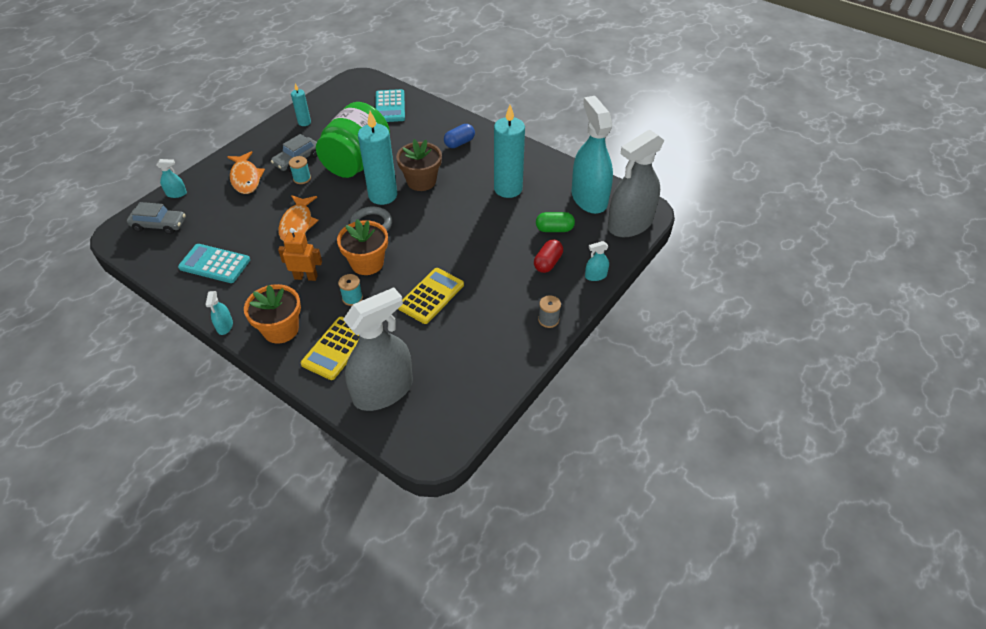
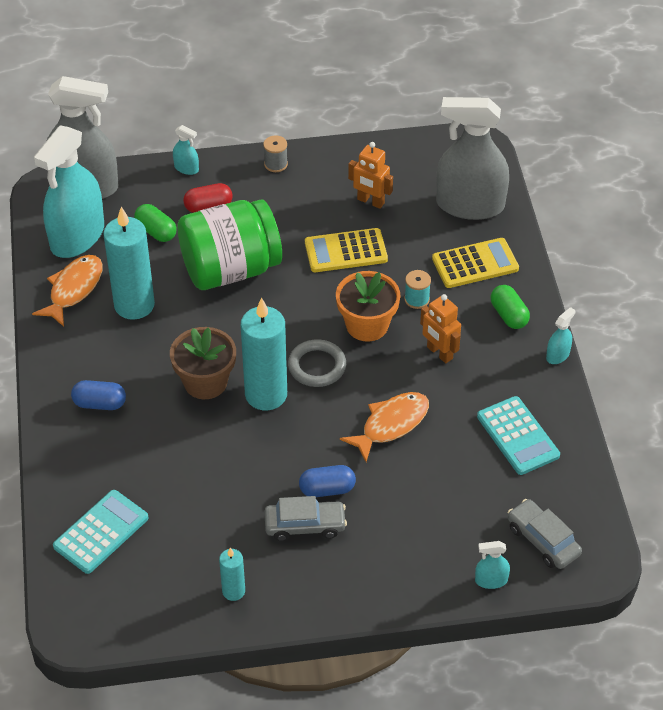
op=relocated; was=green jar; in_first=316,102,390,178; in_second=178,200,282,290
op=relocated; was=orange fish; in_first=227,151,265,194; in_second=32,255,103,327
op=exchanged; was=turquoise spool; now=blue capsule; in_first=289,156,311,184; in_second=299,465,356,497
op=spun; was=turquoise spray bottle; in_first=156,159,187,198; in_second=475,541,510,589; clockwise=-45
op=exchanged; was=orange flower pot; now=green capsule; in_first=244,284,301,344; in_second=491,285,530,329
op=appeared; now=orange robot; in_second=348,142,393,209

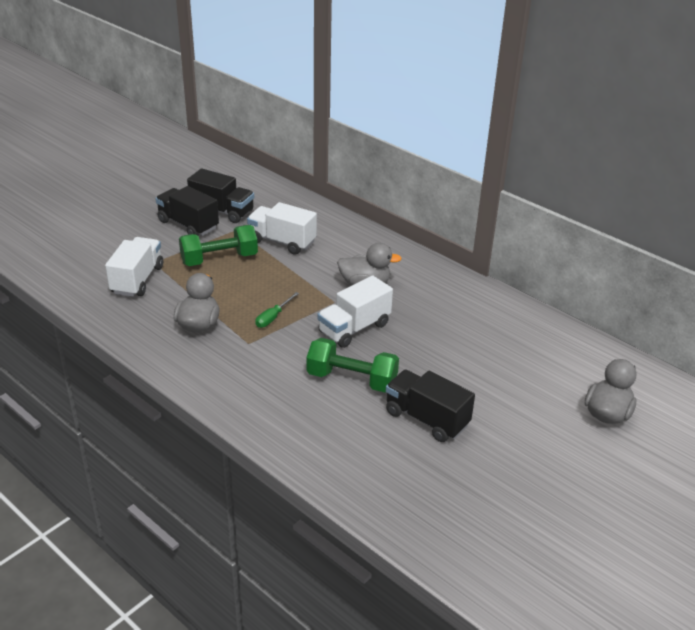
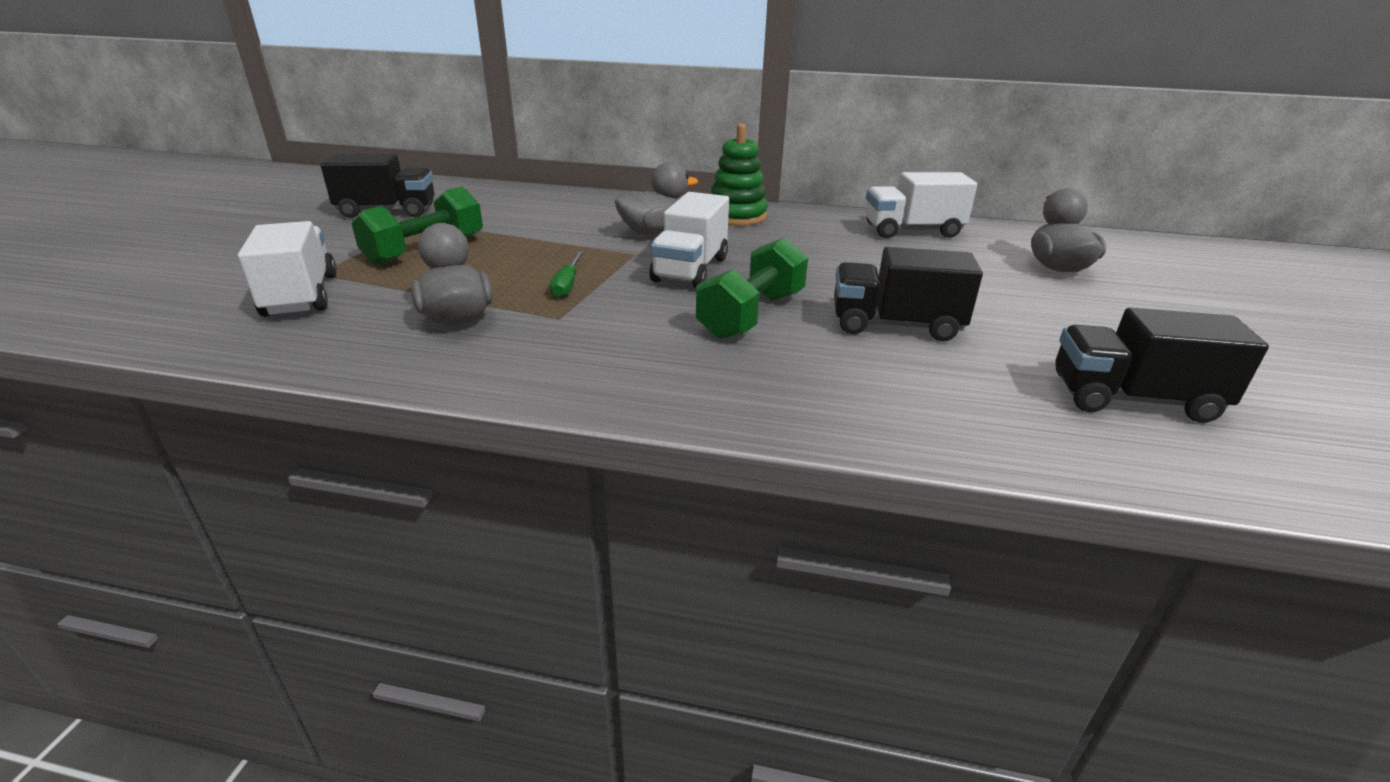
op=relocated; was=black truck; in_first=155,186,219,236; in_second=1055,308,1269,423
op=relocated; was=white truck; in_first=247,202,317,255; in_second=865,172,977,238
op=spun; was=green dumbbell; in_first=306,338,399,392; in_second=696,237,808,339; clockwise=-45
op=appeared; now=green stacking toy; in_second=711,124,768,226

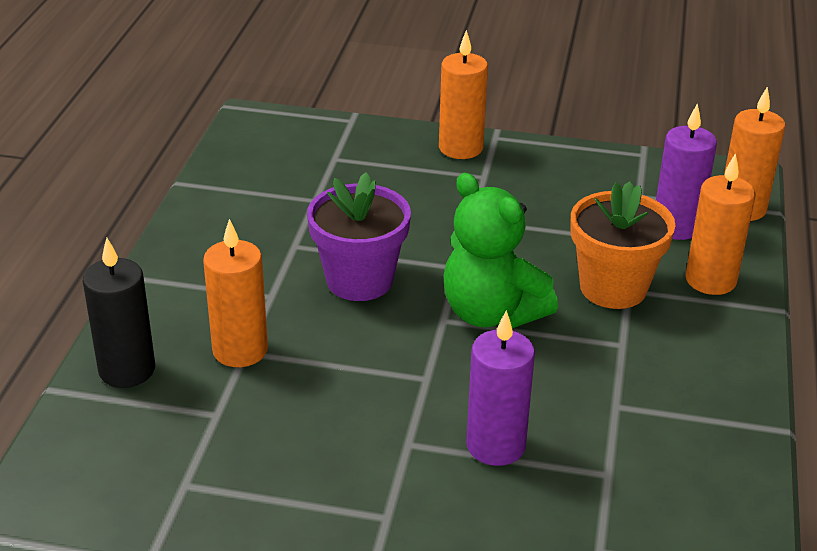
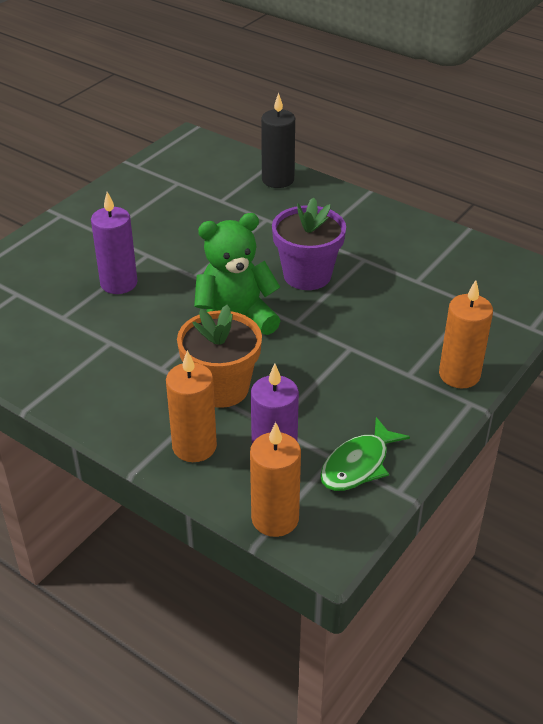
op=missing; was=orange candle; in_first=203,219,268,367
op=appeared; now=green fish; in_second=320,417,410,491

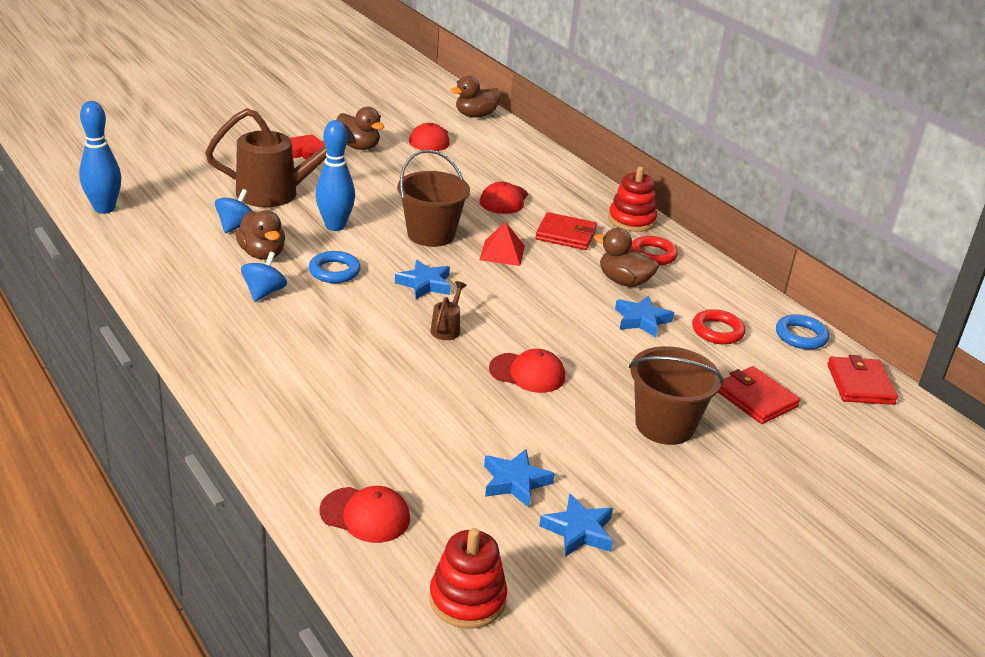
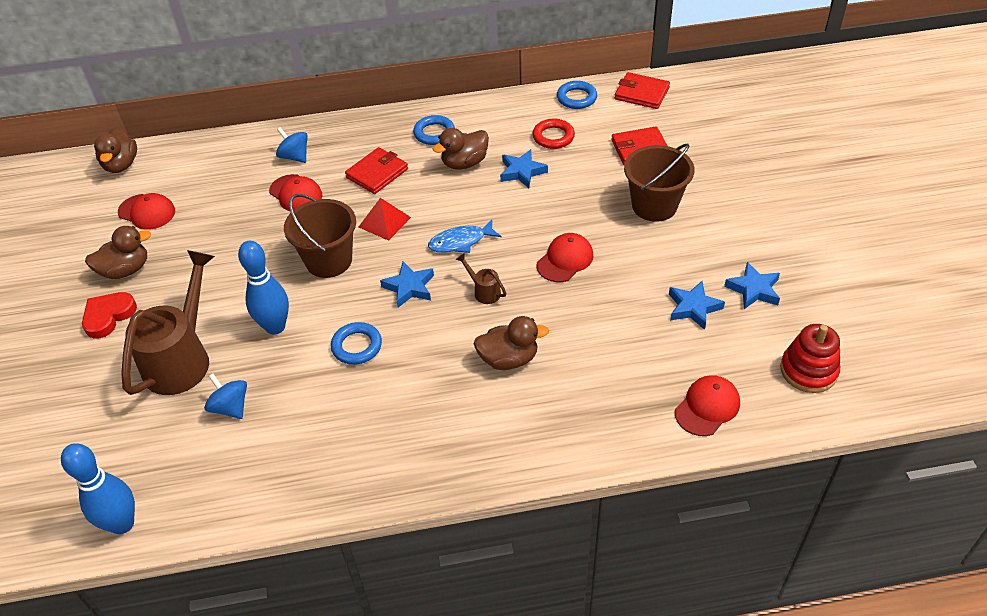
op=missing; was=red stacking toy; in_first=608,166,657,232
op=relocated; was=brown duck; in_first=235,210,285,260; in_second=474,316,549,370
op=colour; was=red ring; now=blue ring; in_first=630,236,678,266; in_second=413,115,455,145
op=relocated; was=blue spinning top; in_first=241,252,287,302; in_second=276,127,308,163
op=appeared; now=blue fish; in_second=428,219,501,253

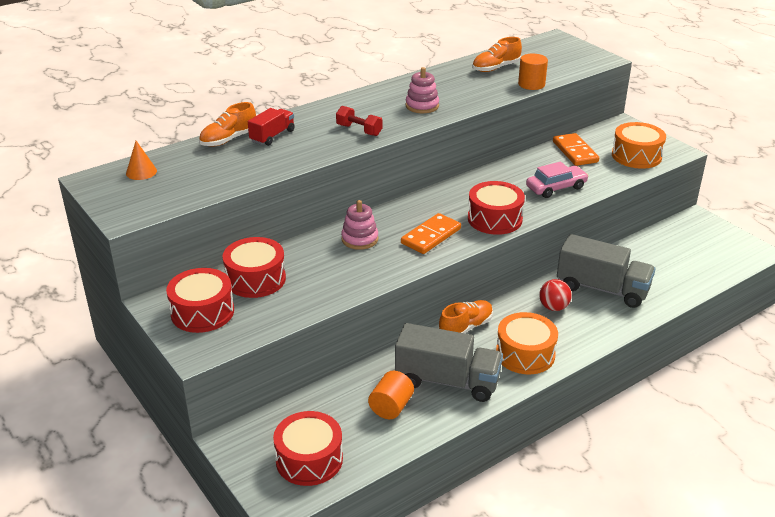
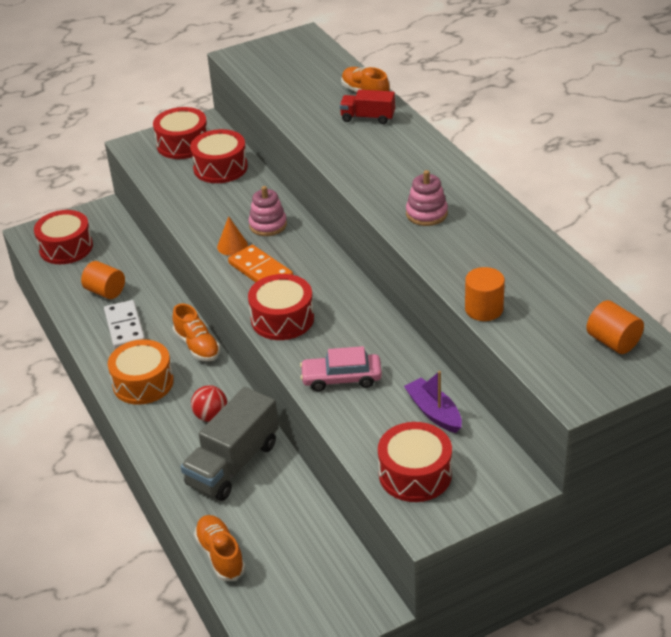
op=relocated; was=orange shoe; in_first=472,37,522,72; in_second=194,515,246,581
op=missing; was=red dumbbell; in_first=336,106,383,136
op=spun; was=red truck; in_first=248,108,295,146; in_second=340,90,395,124; clockwise=150
op=colour; was=orange drum; now=red drum; in_first=612,122,666,169; in_second=378,422,452,502
op=exchanged; was=orange domino; now=purple boat; in_first=553,133,599,166; in_second=404,371,462,433
op=relocated; was=orange cone; in_first=126,141,157,180; in_second=217,216,248,256
op=spun; was=pink car; in_first=526,162,589,198; in_second=300,346,382,392; clockwise=105
op=exchanged; was=grey truck; now=white domino; in_first=395,323,503,402; in_second=104,300,145,349
op=appeared; now=orange cylinder; in_second=586,300,644,354

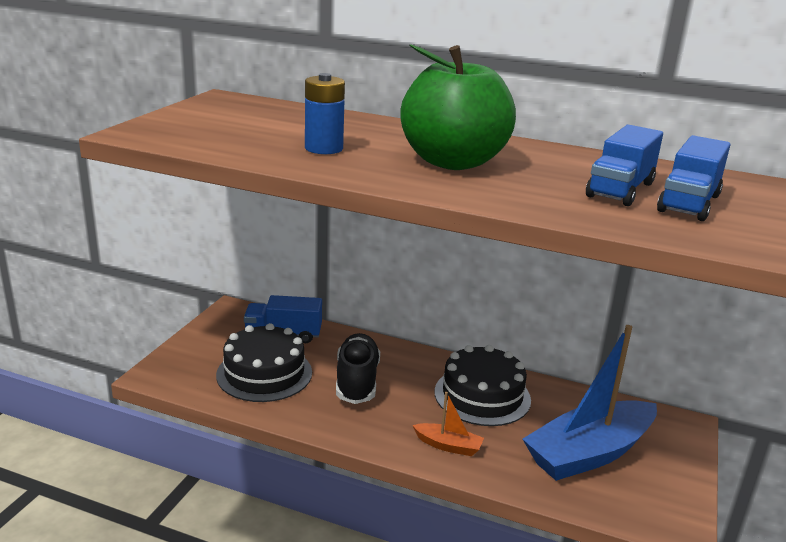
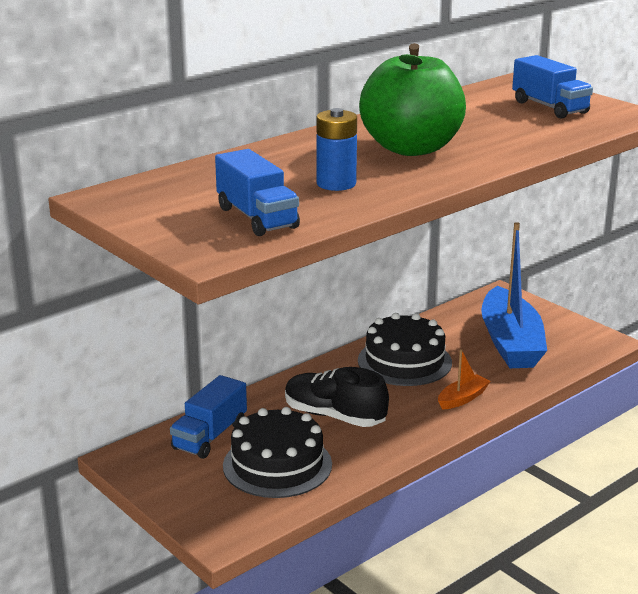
op=relocated; was=blue truck; in_first=586,125,663,206; in_second=215,149,300,236

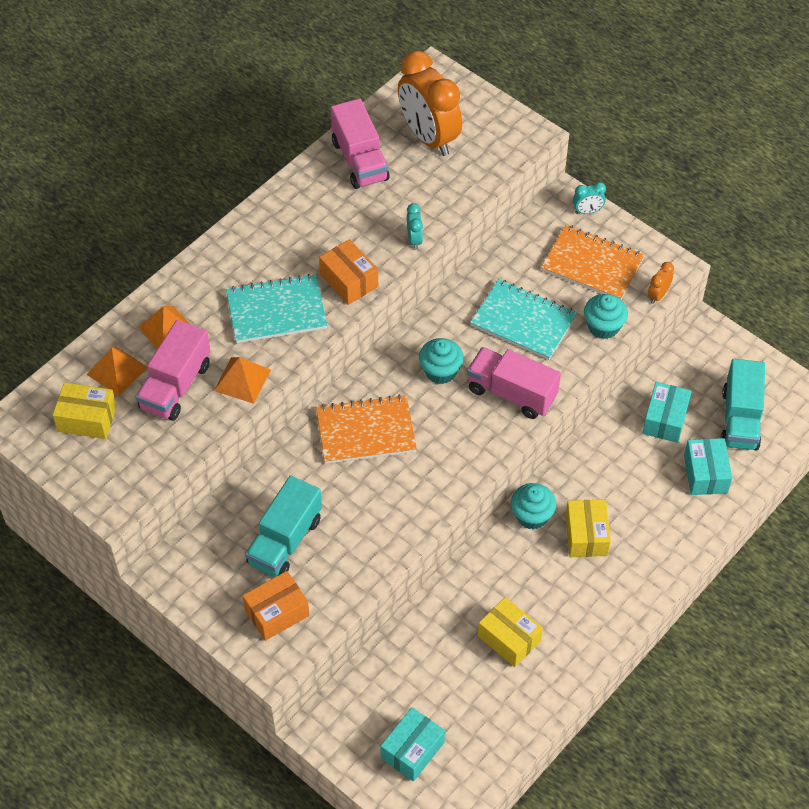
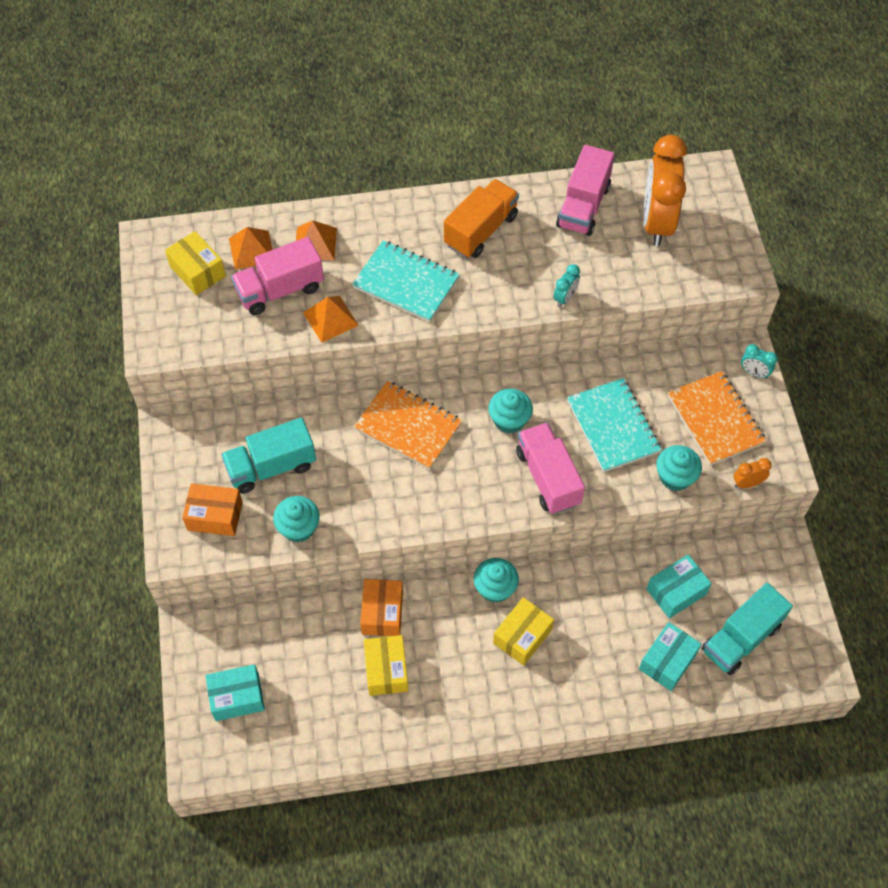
op=relocated; was=orange box; in_first=319,239,378,305; in_second=360,579,403,636
op=appeared; now=orange truck; in_second=444,179,519,258
op=appeared; now=turquoise cupcake; in_second=273,496,320,543

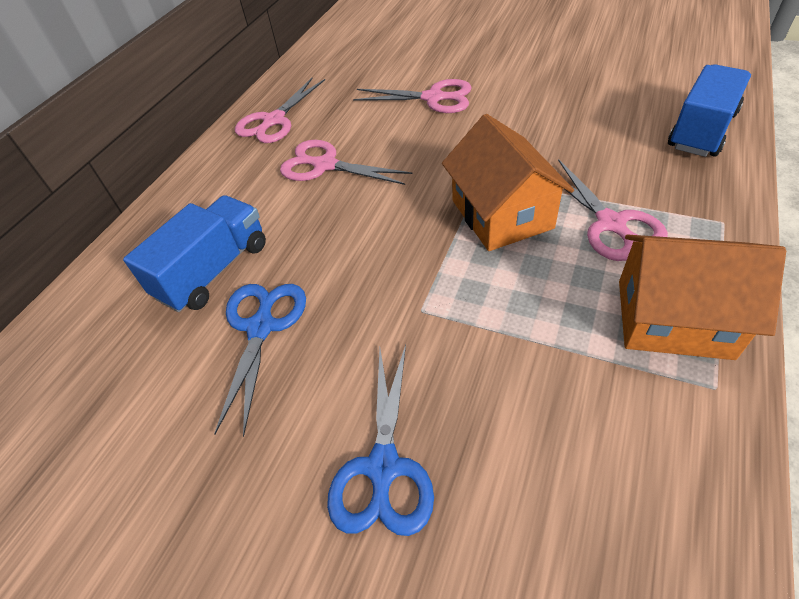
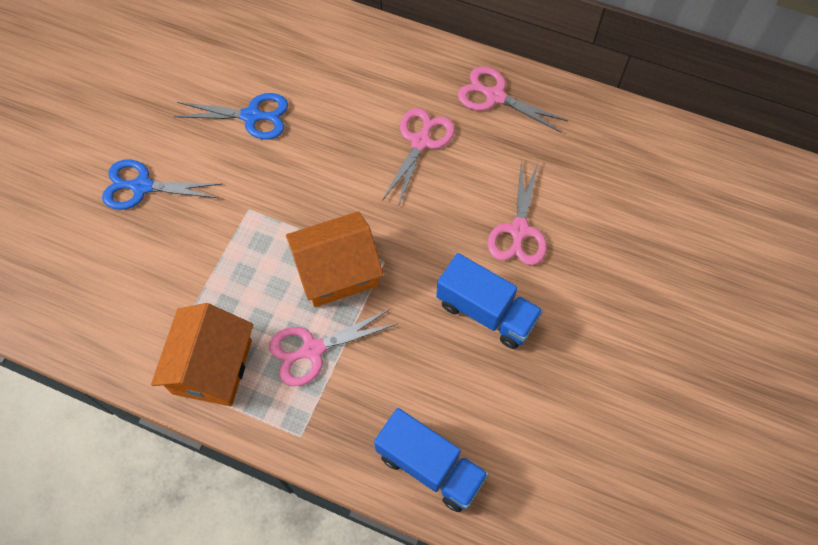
op=relocated; was=blue truck; in_first=123,195,266,312; in_second=436,253,543,349

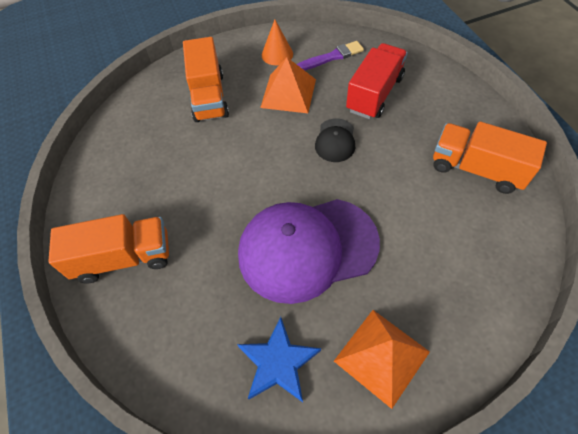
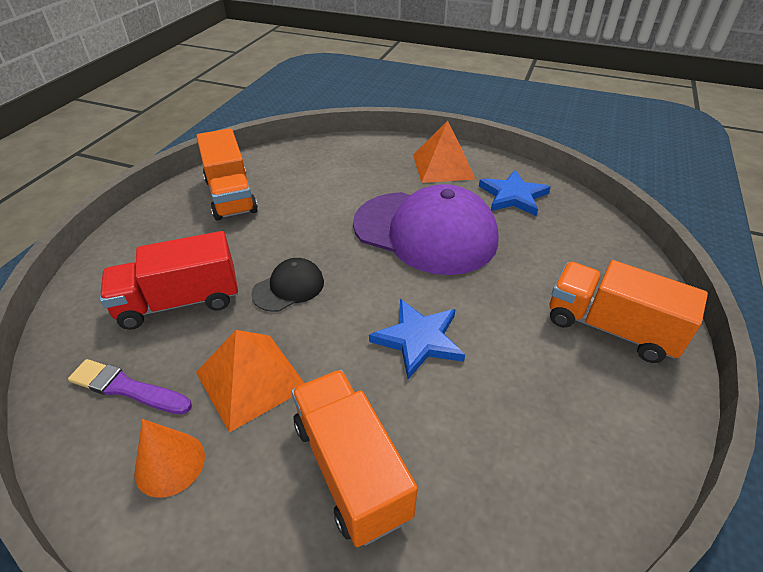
op=spun; was=orange truck; in_first=183,37,229,122; in_second=291,370,418,547; clockwise=-60
op=appeared; now=blue star; in_second=369,299,465,379

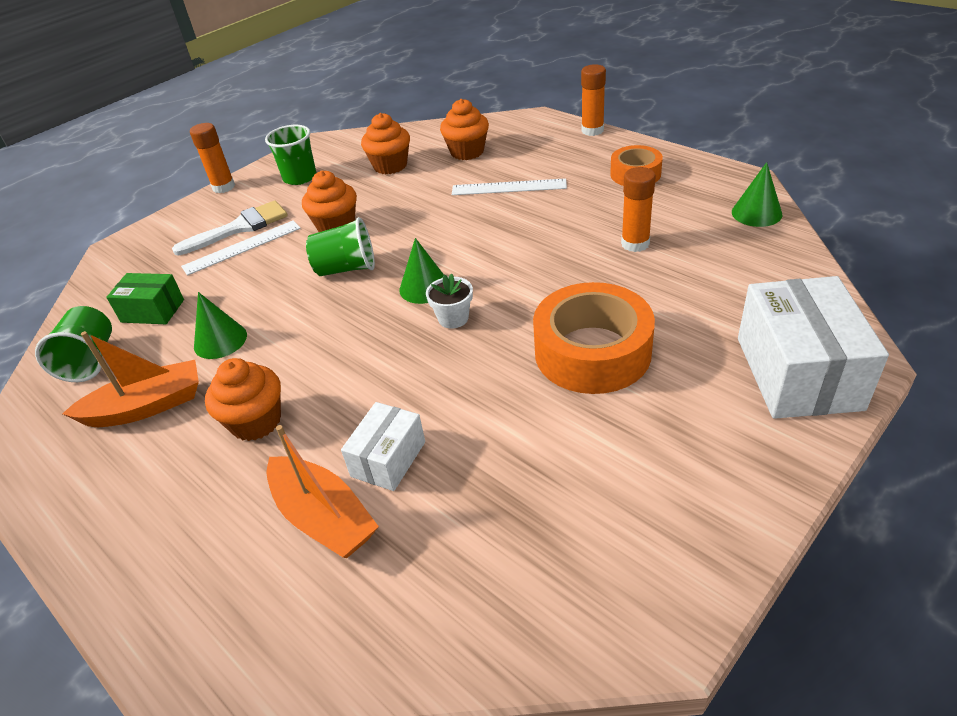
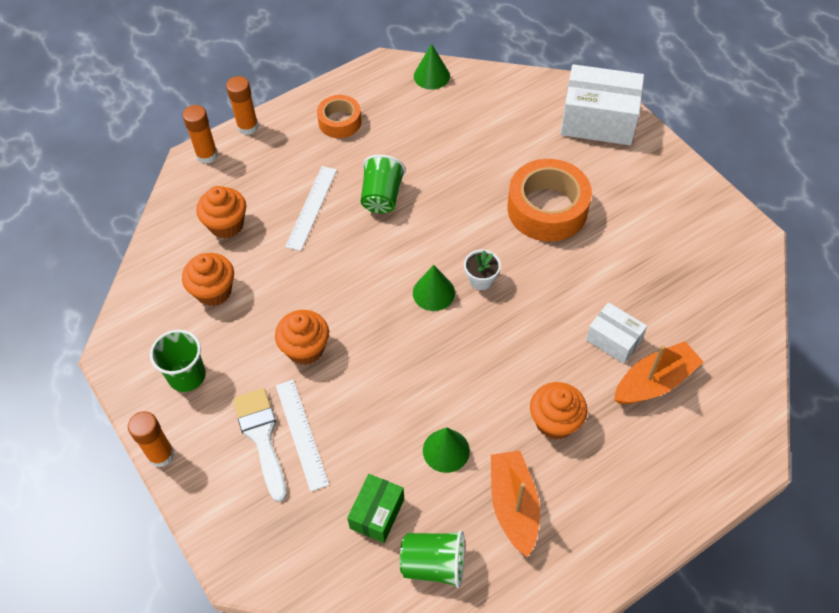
op=relocated; was=orange glue stick; in_first=621,167,656,252; in_second=183,105,218,164
op=relocated; was=green cup; in_first=306,217,375,276; in_second=361,155,406,214

